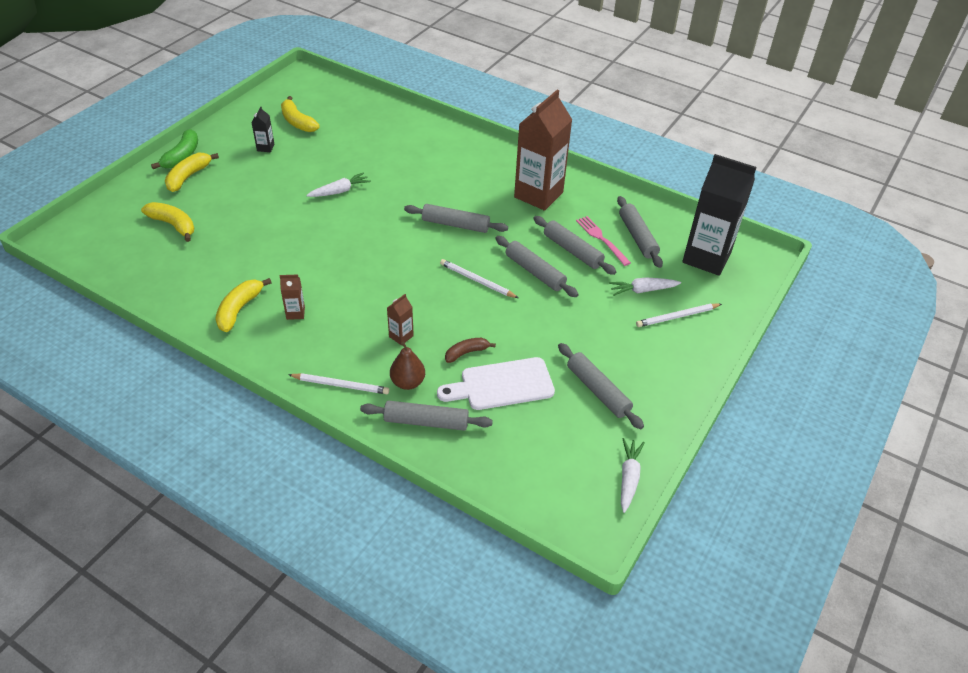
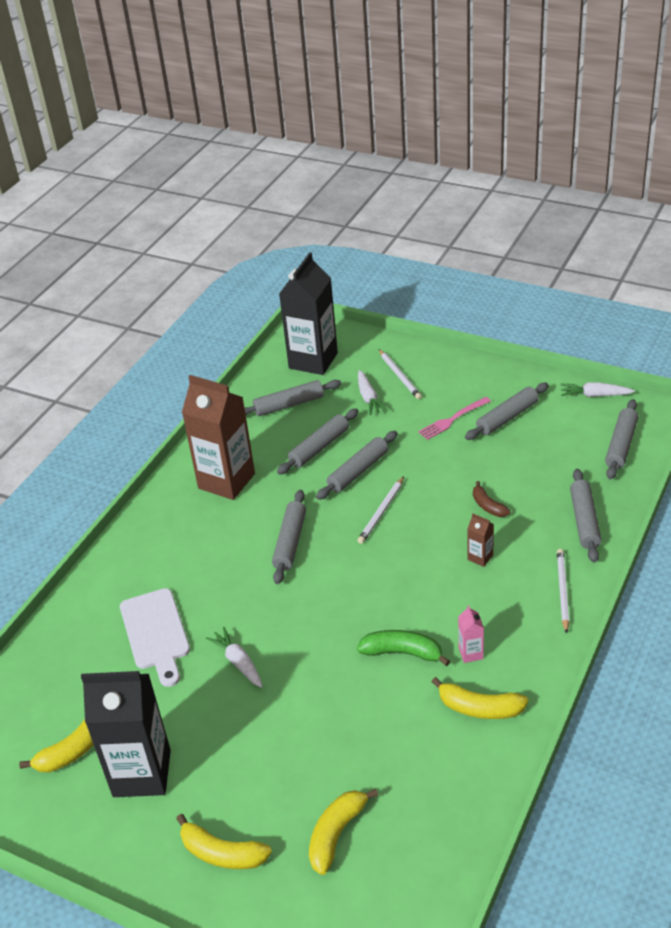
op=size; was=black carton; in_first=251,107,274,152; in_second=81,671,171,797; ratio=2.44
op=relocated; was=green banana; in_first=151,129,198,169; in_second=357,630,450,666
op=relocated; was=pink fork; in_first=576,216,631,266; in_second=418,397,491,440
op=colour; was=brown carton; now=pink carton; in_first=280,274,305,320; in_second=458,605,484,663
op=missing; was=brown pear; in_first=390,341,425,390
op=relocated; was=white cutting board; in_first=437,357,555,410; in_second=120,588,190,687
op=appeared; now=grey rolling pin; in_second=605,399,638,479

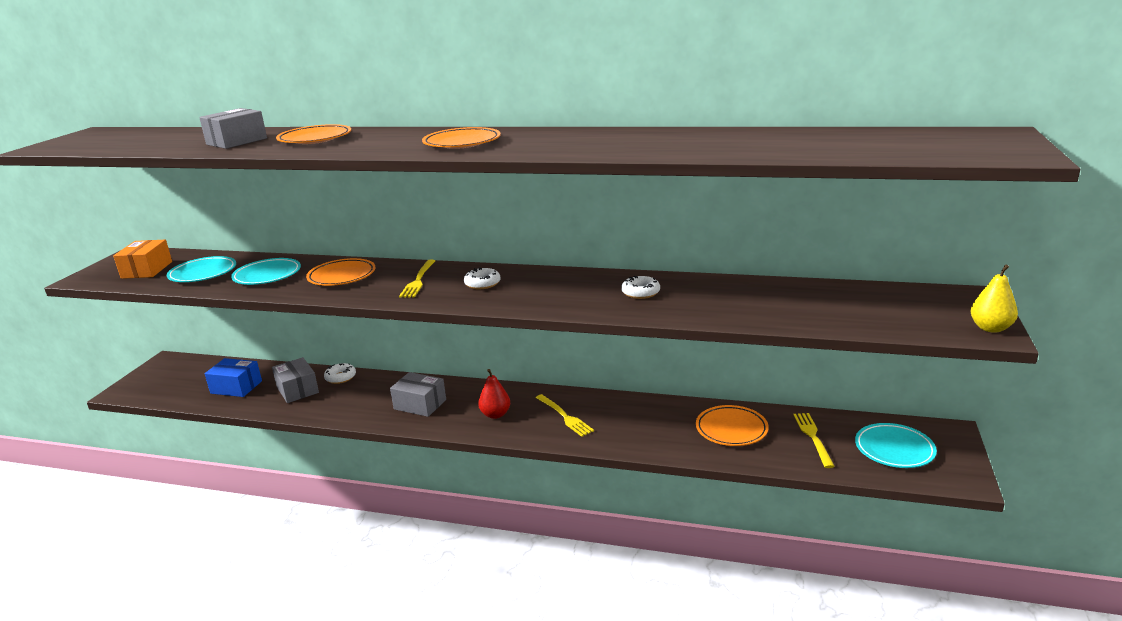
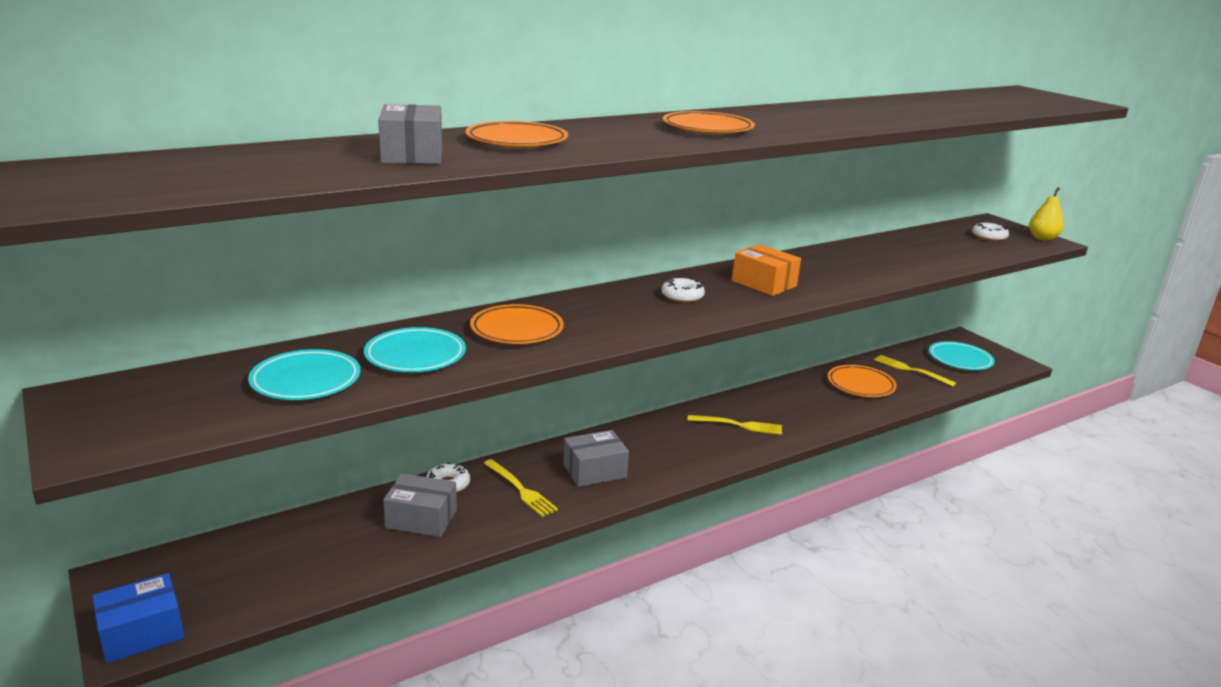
op=relocated; was=orange box; in_first=113,240,172,279; in_second=732,244,801,296
op=relocated; was=yellow fork; in_first=399,260,435,297; in_second=484,459,558,517
op=relocated; was=white donut; in_first=621,276,660,299; in_second=972,222,1009,241
op=relocated; was=blue box; in_first=205,358,262,397; in_second=92,573,184,663
op=missing; was=red pear; in_first=478,369,510,419

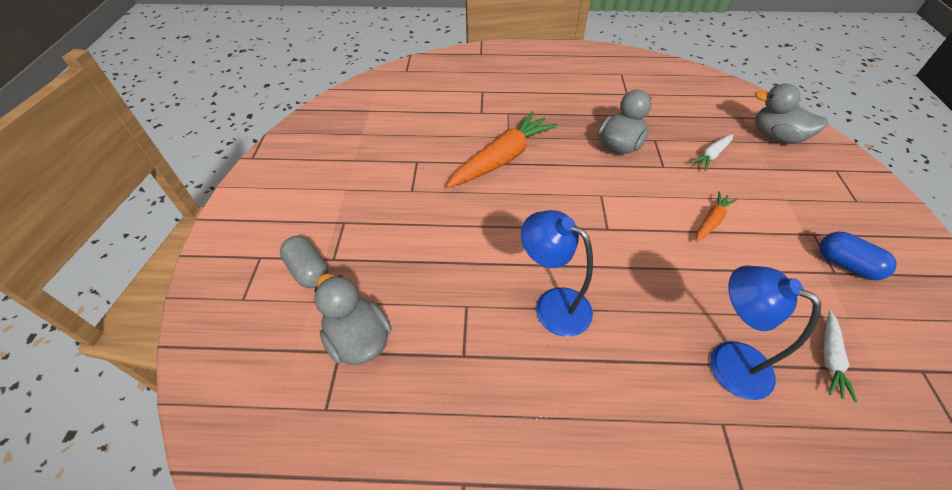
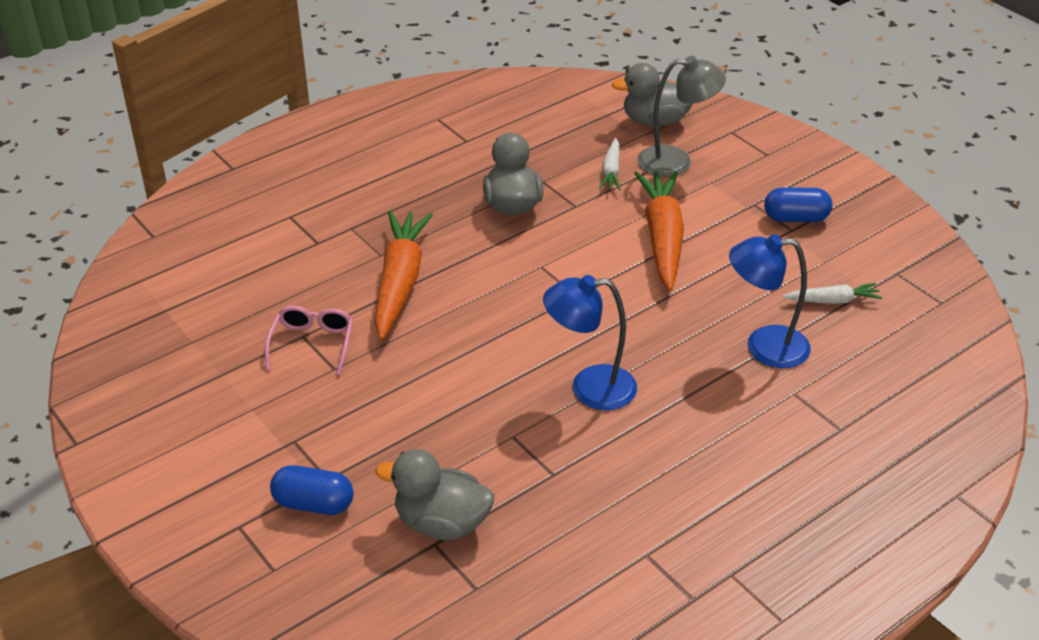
op=size; was=orange carrot; in_first=696,191,737,242; in_second=634,171,684,290; ratio=2.01
op=colour; was=grey capsule; now=blue capsule; in_first=280,236,328,288; in_second=270,465,354,515
op=spun; was=white carrot; in_first=823,311,857,403; in_second=783,283,882,304; clockwise=-75
op=appeared; now=grey lamp; in_second=637,56,726,177
op=appeared; now=pink glasses; in_second=265,306,353,375

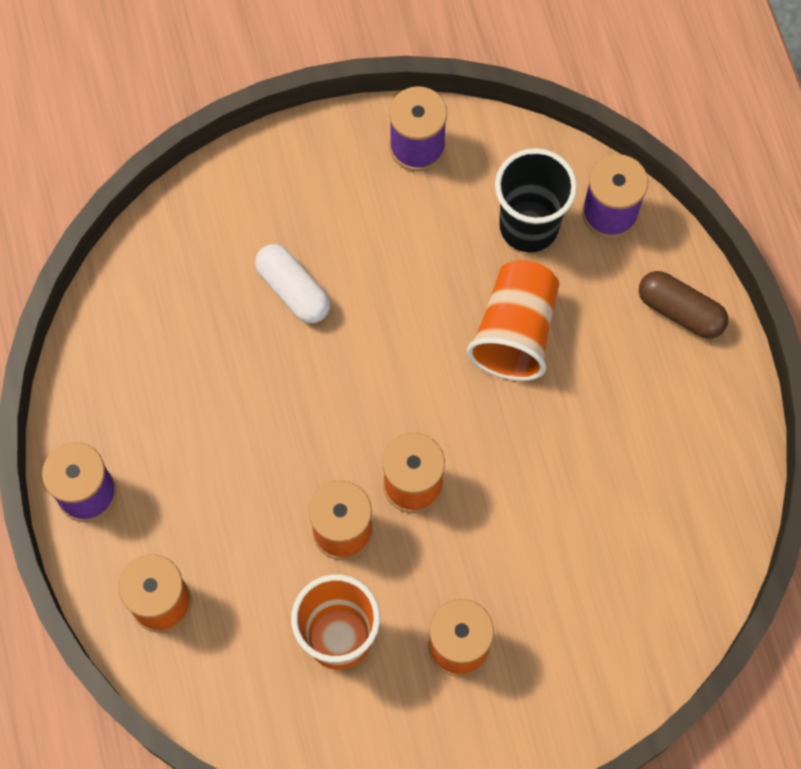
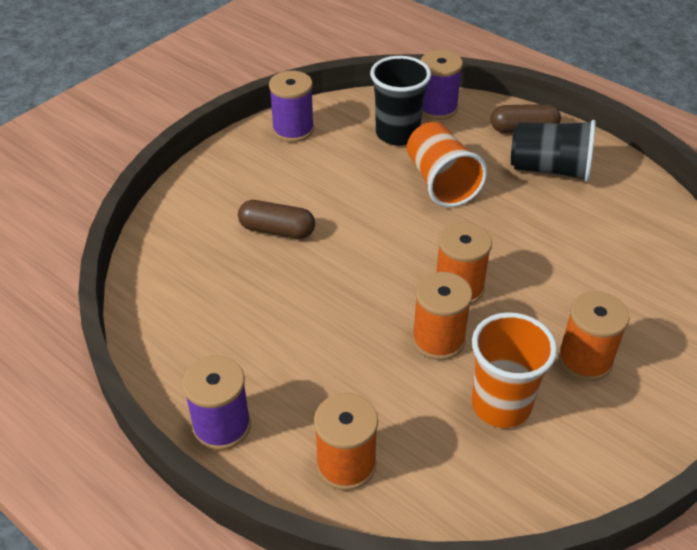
op=colour; was=white capsule; now=brown capsule; in_first=255,244,330,323; in_second=238,200,315,239
op=appeared; now=black cup; in_second=511,120,596,182

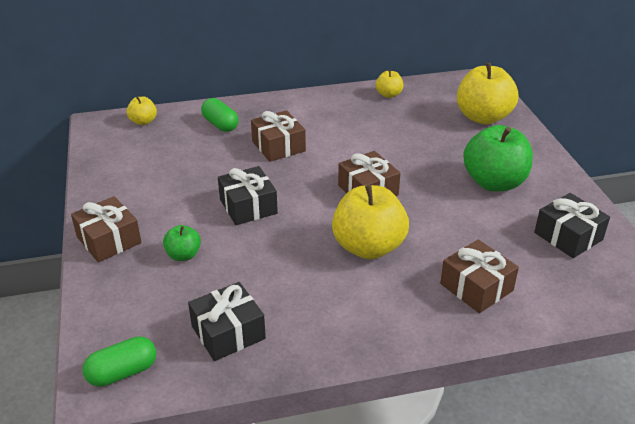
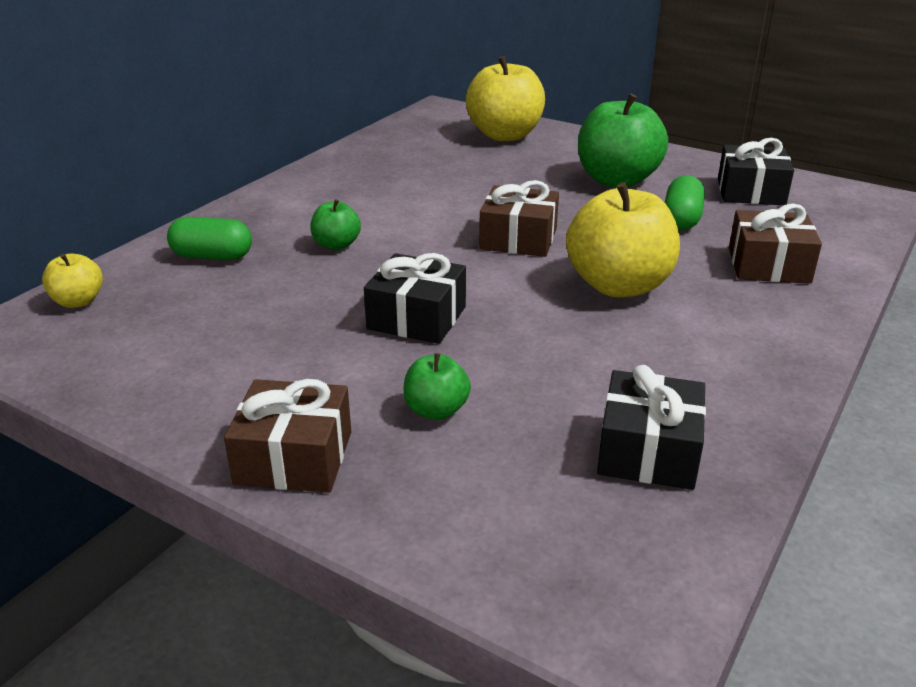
op=missing; was=yellow apple; in_first=376,69,404,98
op=exchanged; was=brown gift; now=green apple; in_first=251,110,306,162; in_second=310,199,361,250
op=relocated; was=green capsule; in_first=83,336,156,387; in_second=665,175,705,230

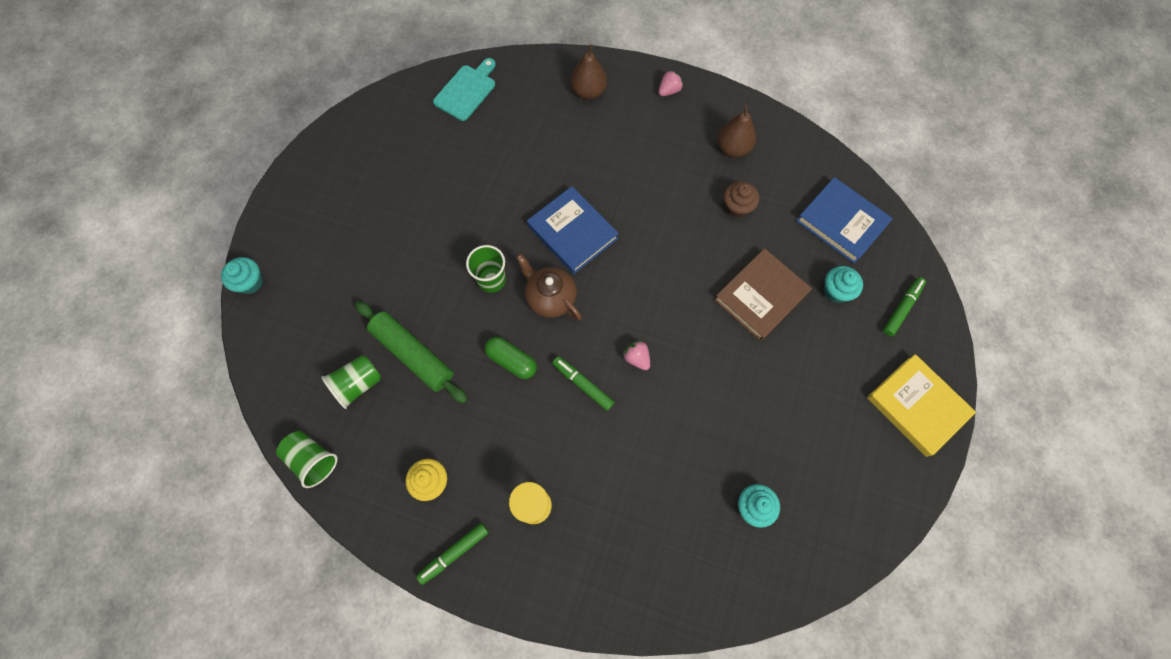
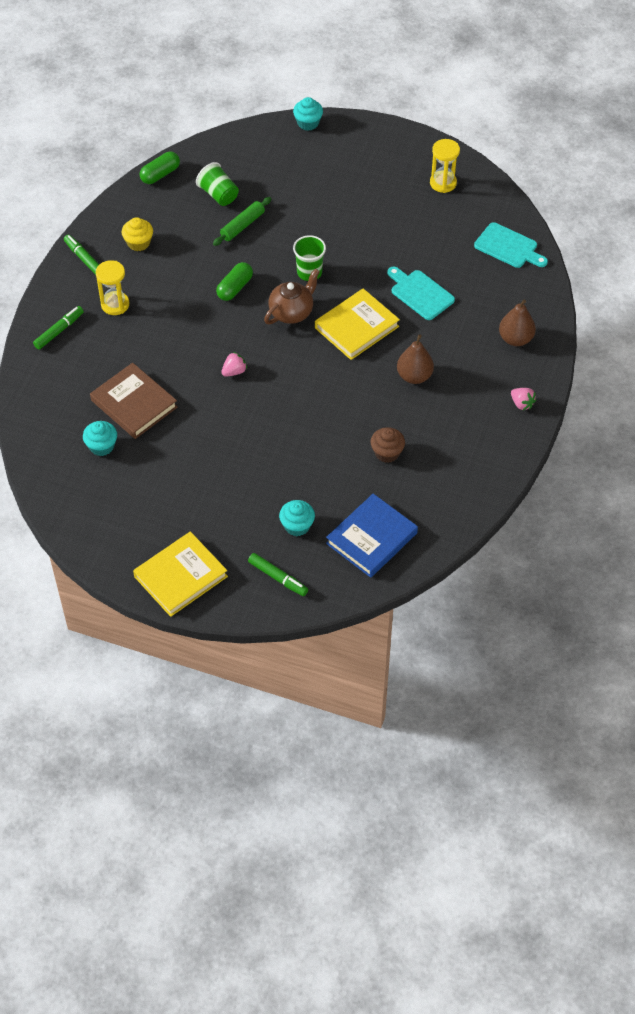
op=relocated; was=brown pear; in_first=717,105,756,157; in_second=397,334,434,384
op=colour; was=blue book; now=yellow book; in_first=527,186,619,274; in_second=315,288,400,360
op=relocated; was=brown book; in_first=714,248,812,341; in_second=90,363,177,439
op=size; was=green rolling pin; in_first=355,301,468,404; in_second=213,197,271,246; ratio=0.66
op=relocated; was=green marker; in_first=552,356,614,411; in_second=33,306,84,350
op=exchanged; was=green cup; now=green capsule; in_first=276,431,338,488; in_second=139,152,180,184
op=appeared; now=yellow hourglass; in_second=430,139,460,193
op=appeared; now=turquoise cutting board; in_second=387,267,455,320

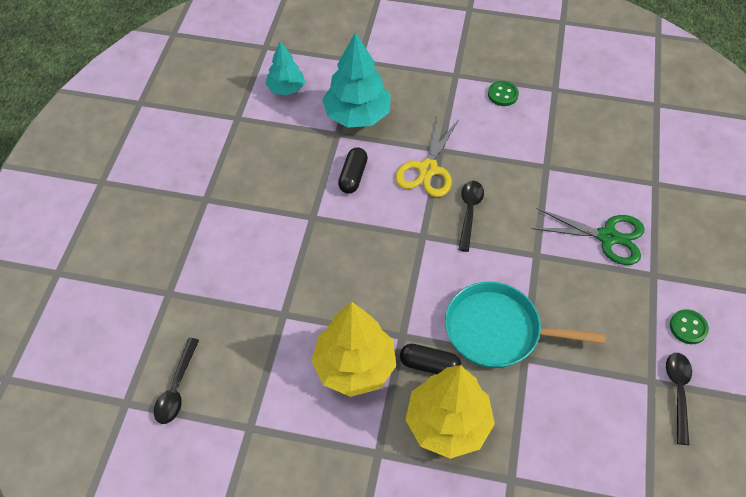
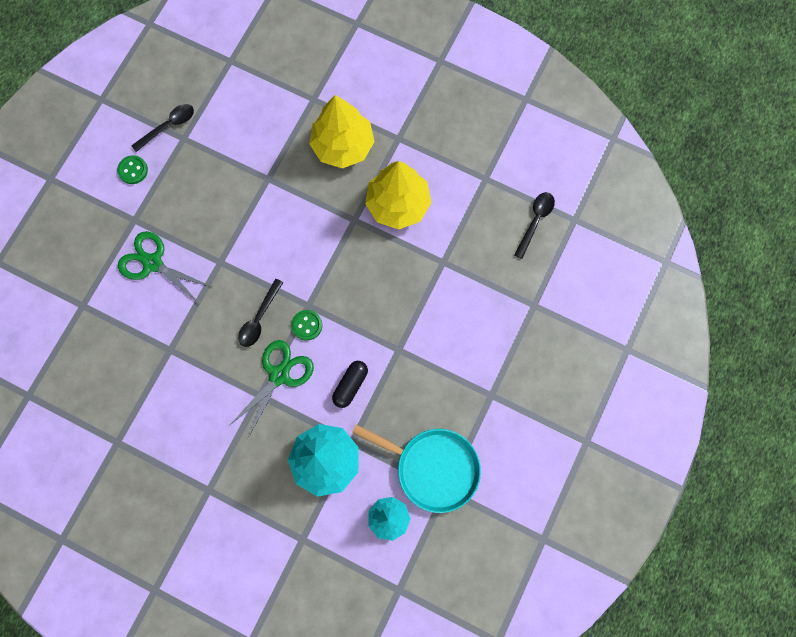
op=relocated; was=green button; in_first=488,81,519,106; in_second=291,310,322,341
op=colour; was=yellow scissors; now=green scissors; in_first=395,118,459,197; in_second=229,340,314,438
op=relocated; was=turquoise pan; in_first=445,282,605,368; in_second=352,424,481,513
op=missing; was=black capsule; in_first=400,344,461,374
op=spun; was=black spoon; in_first=666,353,692,445; in_second=131,104,194,152; clockwise=-150

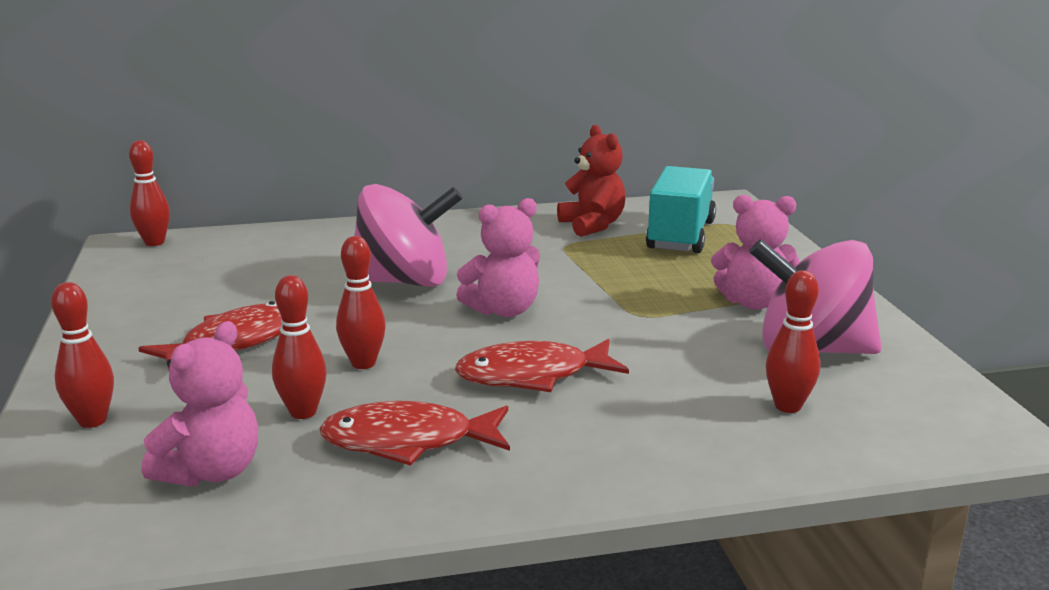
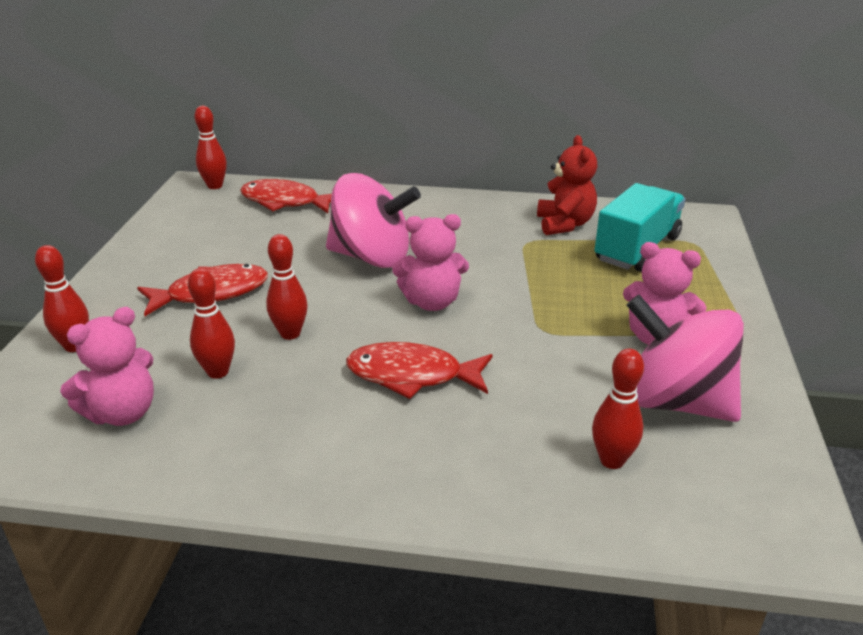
op=relocated; was=red fish; in_first=319,401,510,466; in_second=240,179,332,213

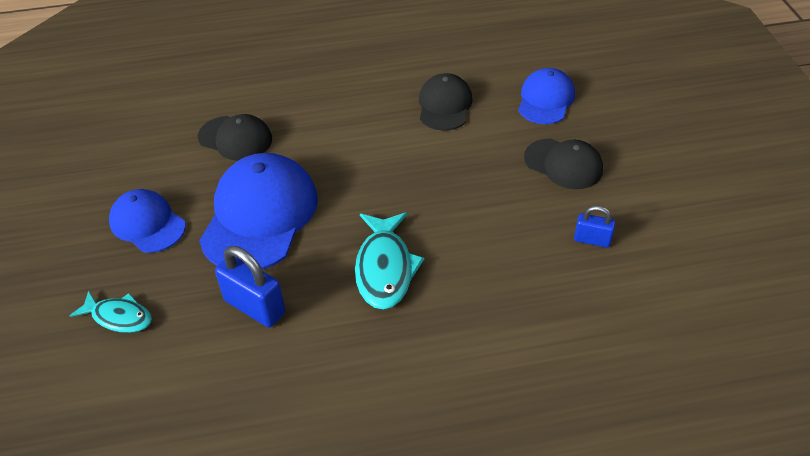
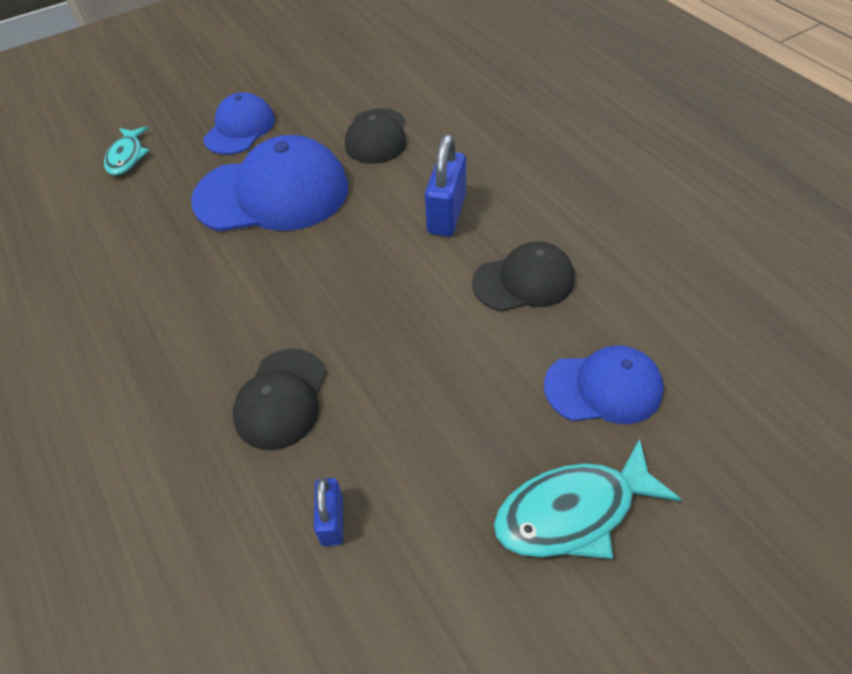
op=relocated; was=black cap; in_first=524,139,603,189; in_second=233,349,327,450
op=relocated; was=turquoise fish; in_first=355,212,424,310; in_second=494,438,681,559
op=relocated; was=blue padlock; in_first=215,246,286,327; in_second=425,134,466,236

